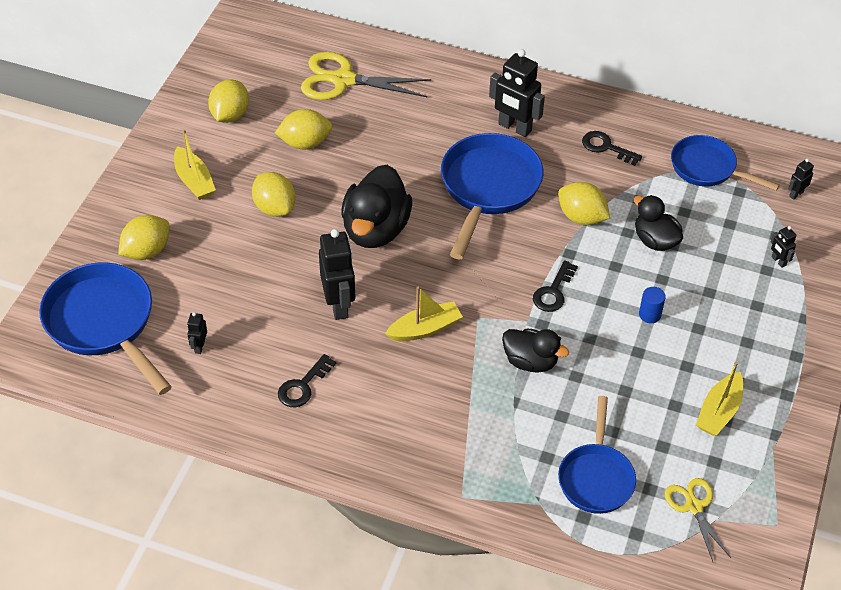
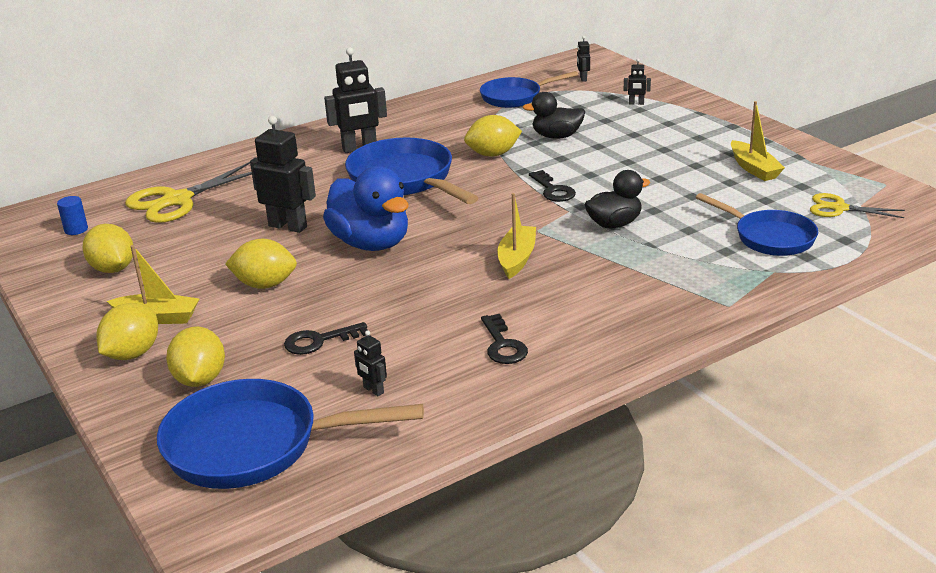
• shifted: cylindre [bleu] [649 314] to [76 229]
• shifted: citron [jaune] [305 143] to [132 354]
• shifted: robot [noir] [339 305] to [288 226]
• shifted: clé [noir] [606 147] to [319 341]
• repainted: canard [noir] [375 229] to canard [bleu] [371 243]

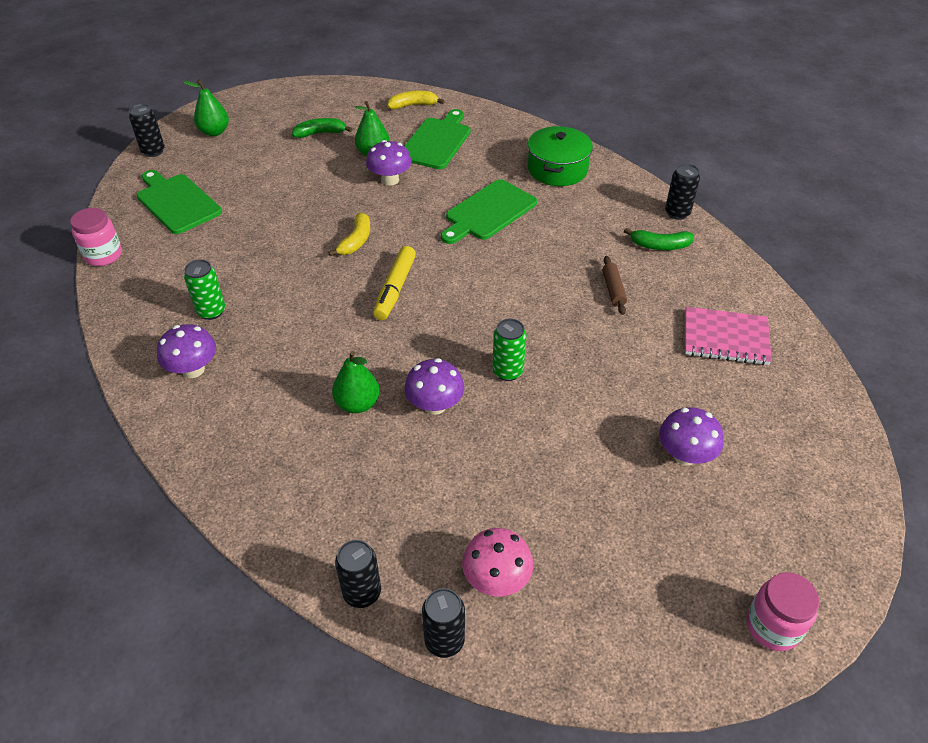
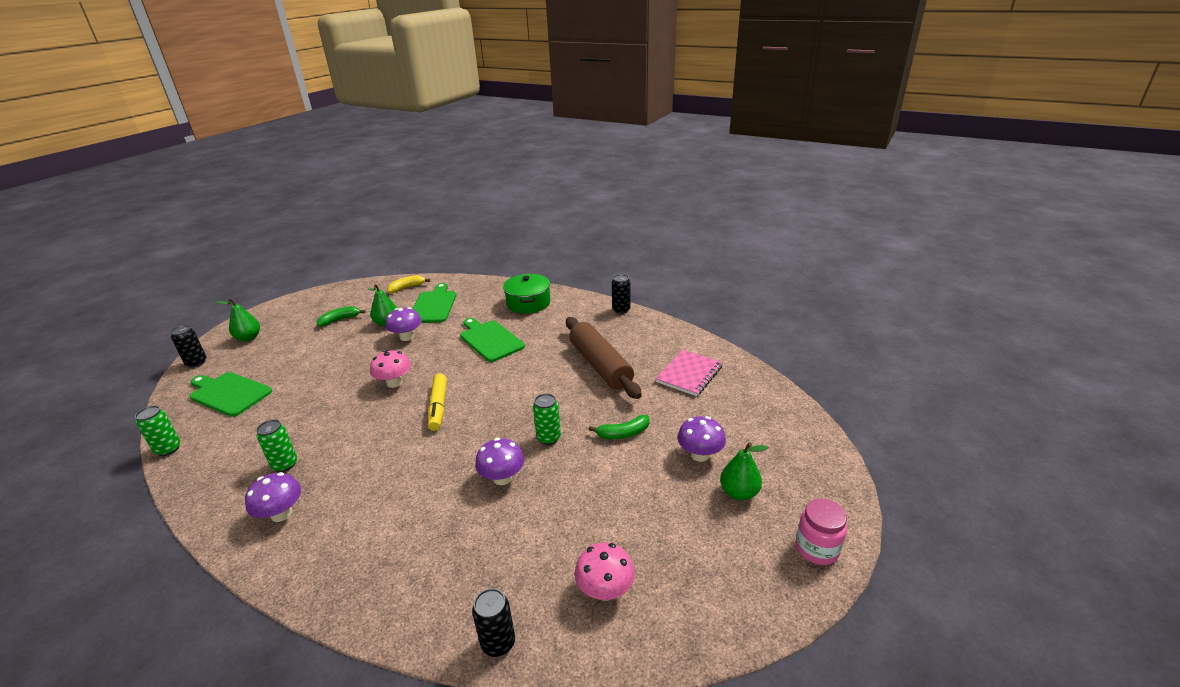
• swapped: bocal [rose] [103 255] to canette [vert] [168 449]
• swapped: banane [jaune] [356 241] to champignon [rose] [394 382]
• rotated: planche à découper [vert] [488 212] = [490 340] 120 degrees clockwise
• scaled: rouleau à pâtisserie [marron] [613 289] = [600 365] x2.46
• shifted: banane [vert] [660 246] to [623 433]
• rotated: carnet [rose] [725 338] = [689 374] 45 degrees counterclockwise
• shifted: poire [vert] [357 404] to [739 492]
• gone: canette [noir] [444 641]

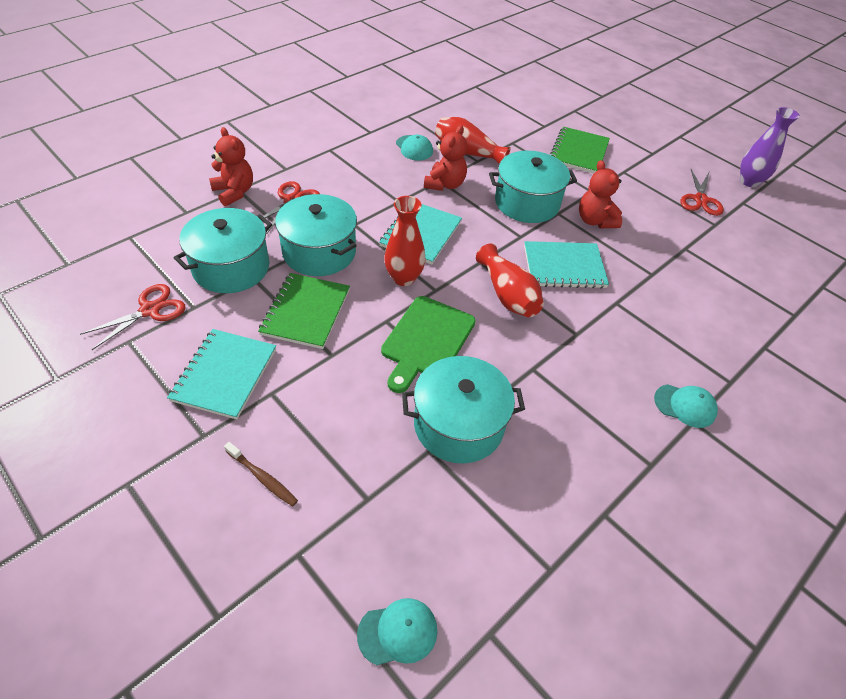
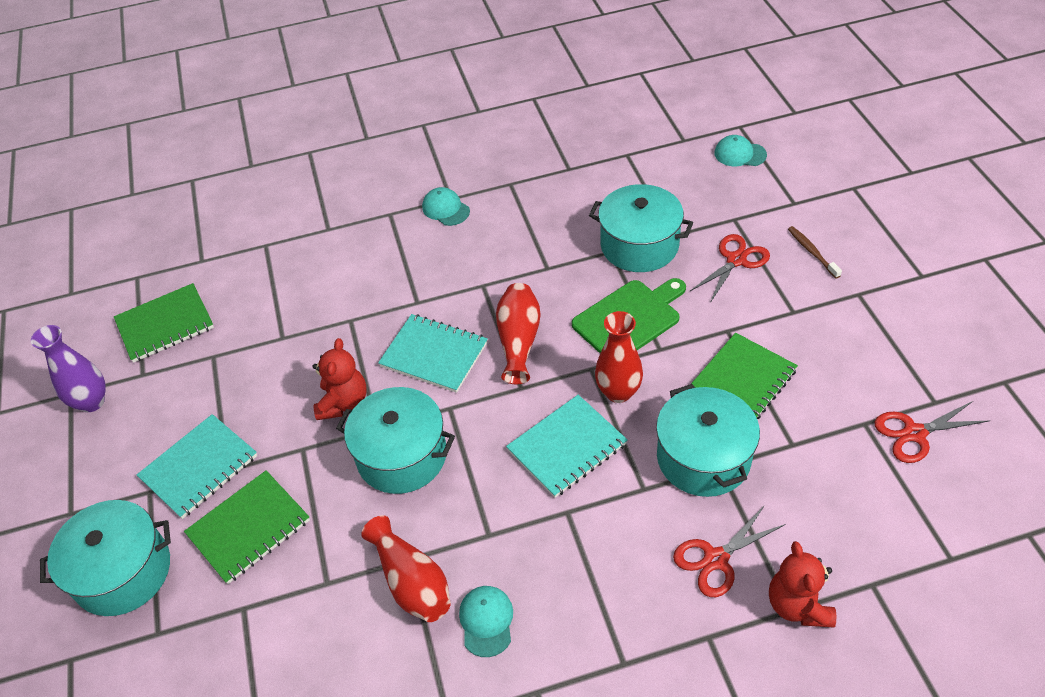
• shifted: marmite [turquoise] [231 267] to [123 572]
• new: carnet [vert] [165 325]
• shifted: carnet [turquoise] [225 375] to [199 467]
• shifted: ciseaux [rouge] [700 200] to [736 260]
• gone: ours en peluche [rouge] [445 184]

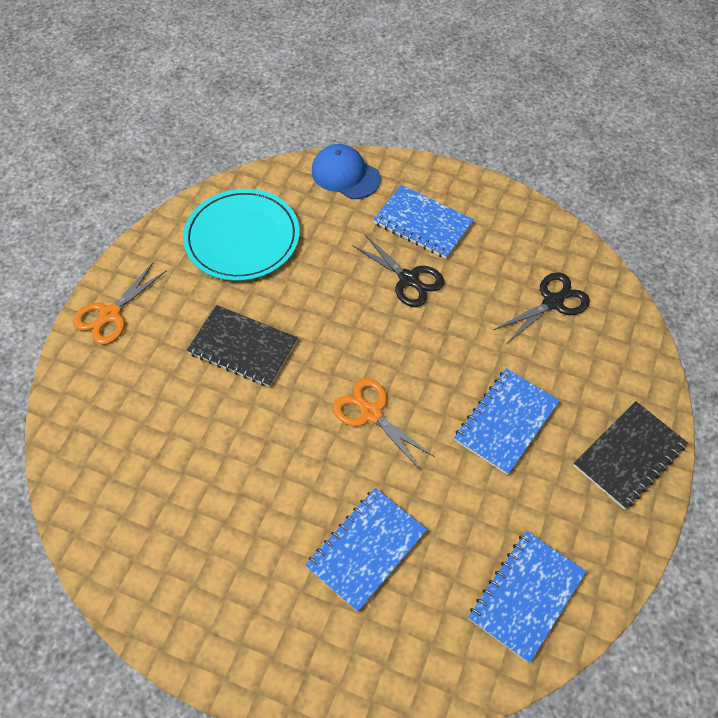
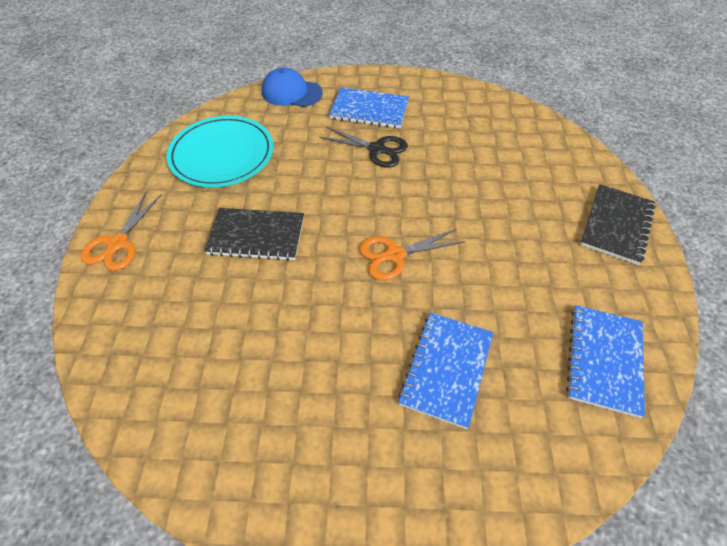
• rotated: ciseaux [orange] [371 413] = [395 255] 45 degrees counterclockwise
• gone: carnet [bleu] [506 422]
• gone: ciseaux [noir] [552 302]

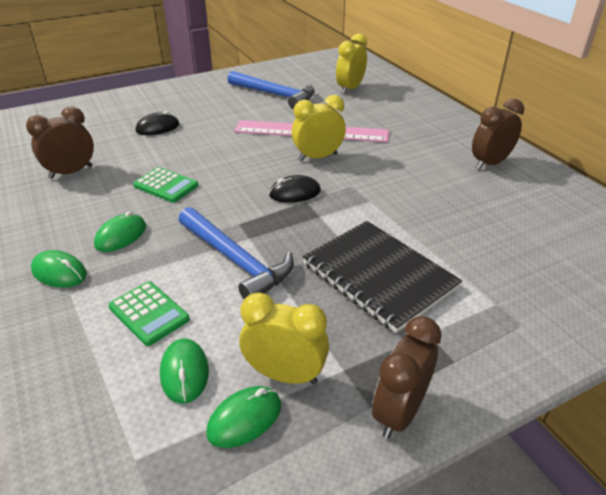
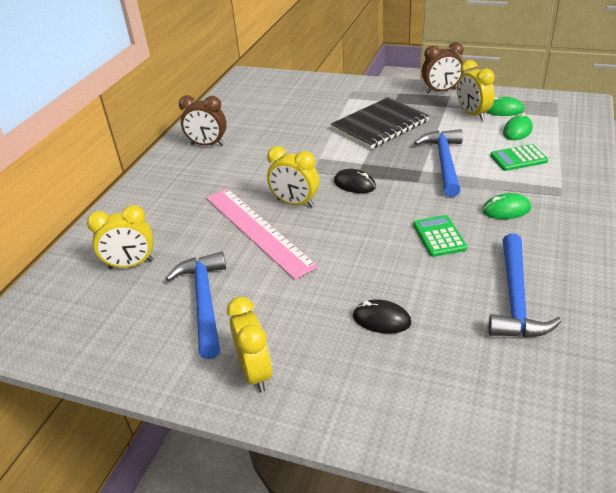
• new: réveil [jaune] [255 372]
• rotated: carnet [noir] [379 276] = [380 125] 45 degrees clockwise
• swapped: réveil [marron] [71 172] to marteau [bleu] [515 298]
• rotated: calculatrice [vert] [149 313] = [518 158] 105 degrees counterclockwise
• gone: souris [vert] [59 272]

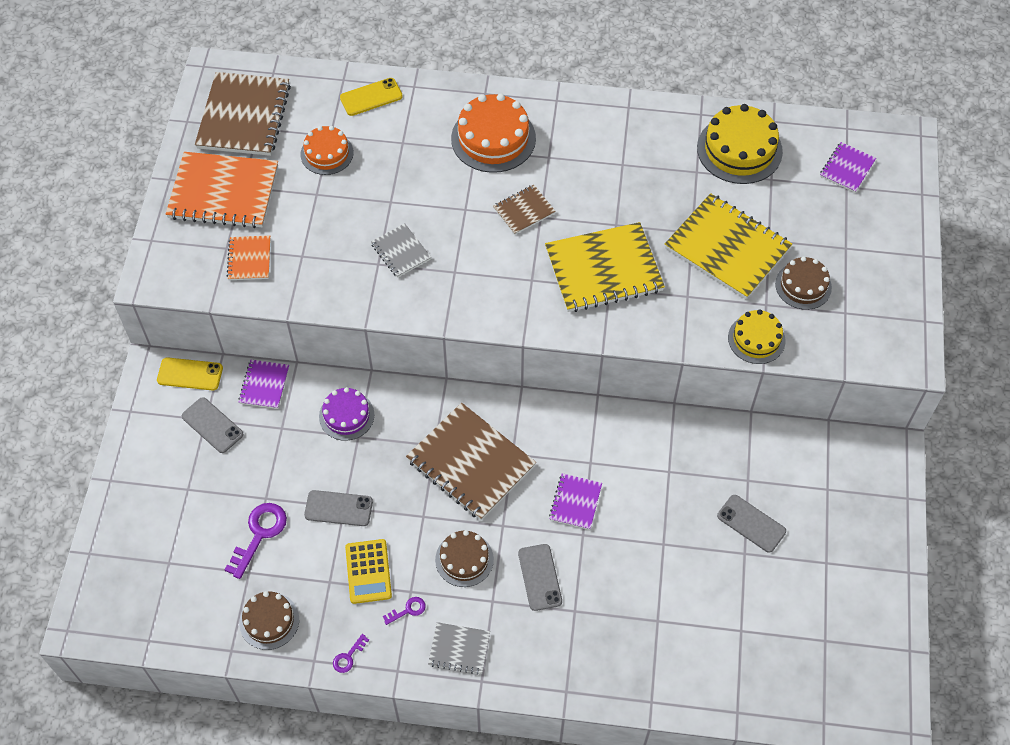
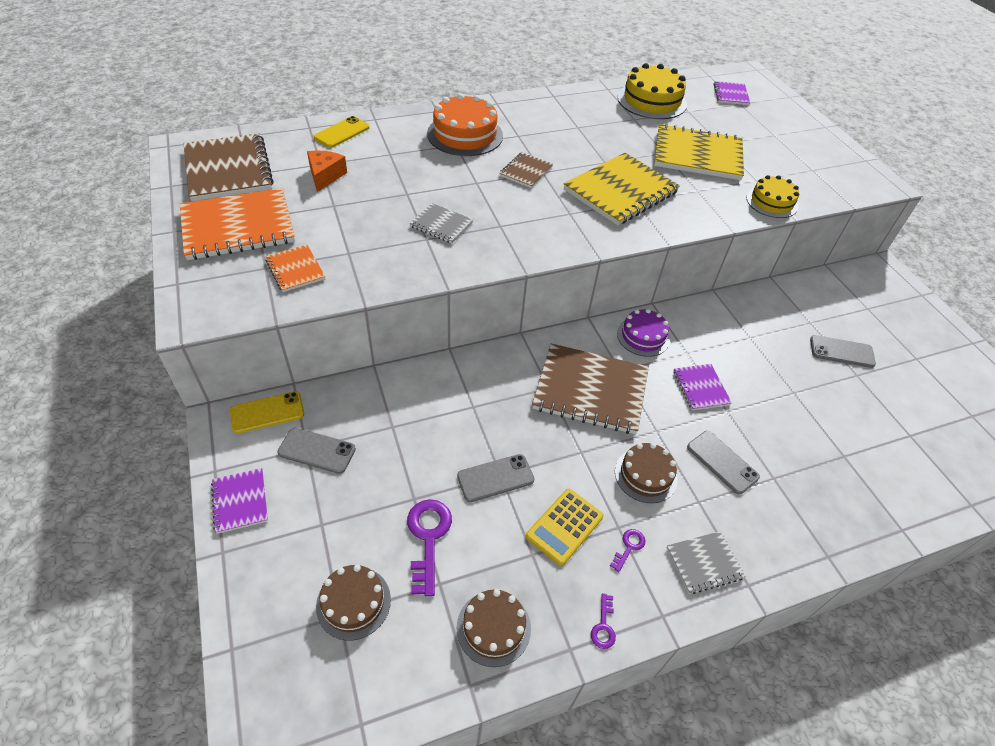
• shifted: carnet [violet] [264 385] to [240 501]
• swapped: gâteau [orange] [327 153] to fromage [orange] [325 176]
• shifted: gâteau [marron] [803 285] to [353 602]
• rotated: calculatrice [jaune] [368 571] = [564 526] 75 degrees clockwise
• shifted: gâteau [violet] [346 415] to [643 336]

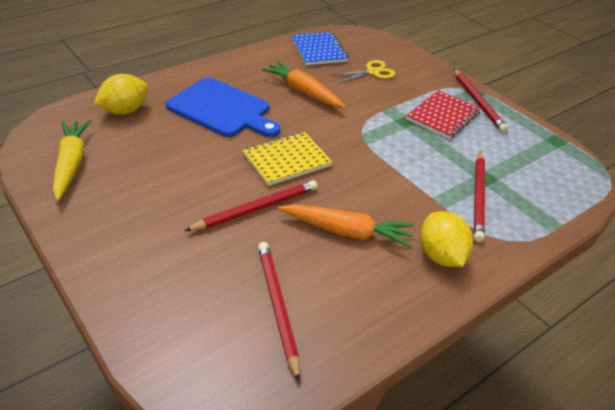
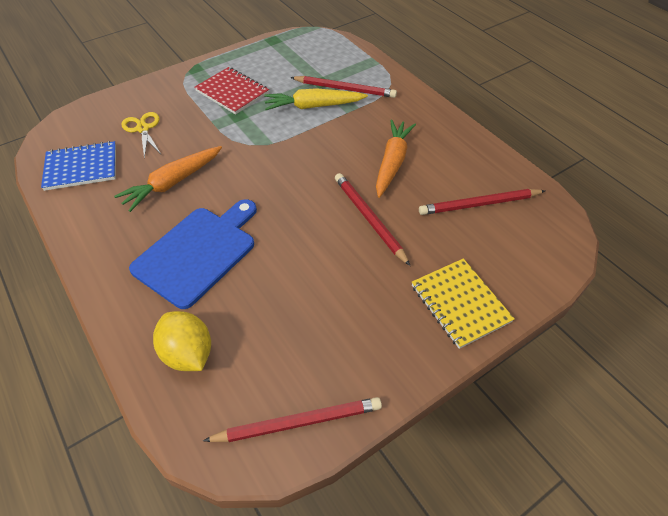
• shifted: crayon [rouge] [478 102] to [298 422]
• shifted: carotte [jaune] [71 164] to [313 106]
• shifted: carnet [jaune] [286 160] to [460 304]
• gone: citron [jaune] [441 256]

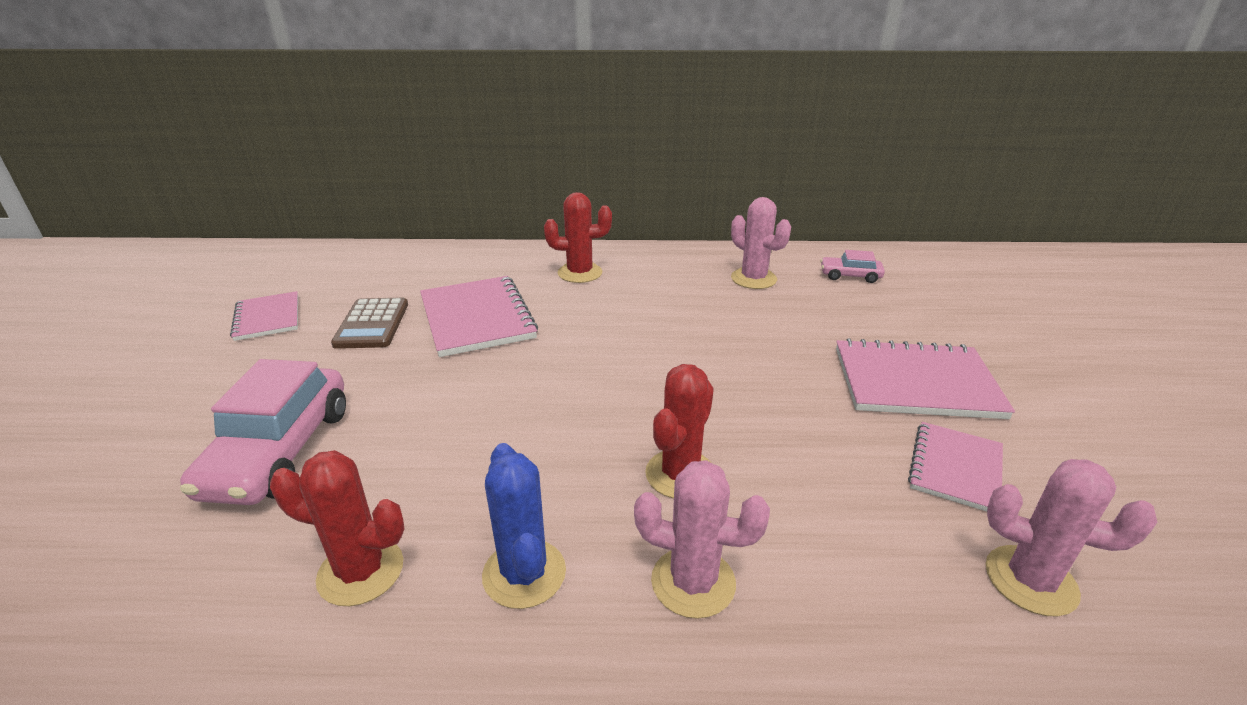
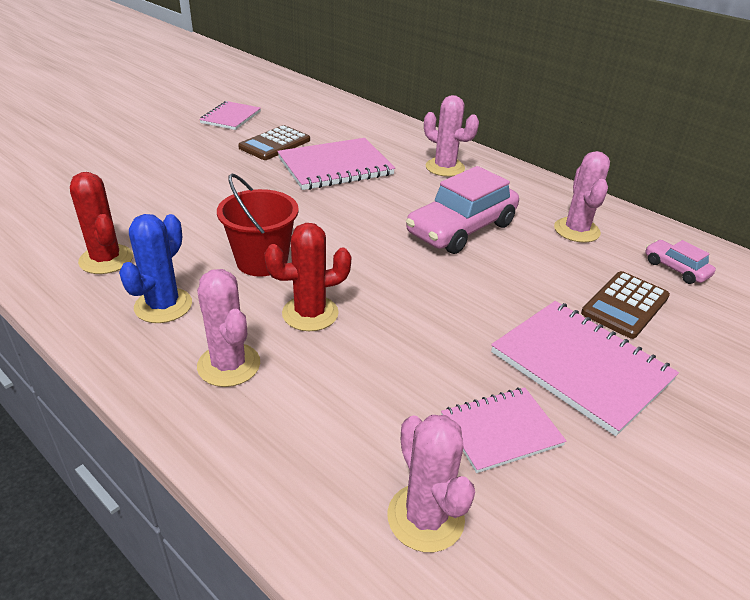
• new: seau [rouge] [262 261]
• rotated: carnet [rose] [477 318] = [335 167] 45 degrees clockwise
• shifted: voiture [rose] [280 451] to [461 229]
• repainted: cactus [rouge] [580 273] to cactus [rose] [445 167]
• new: calculatrice [marron] [625 305]

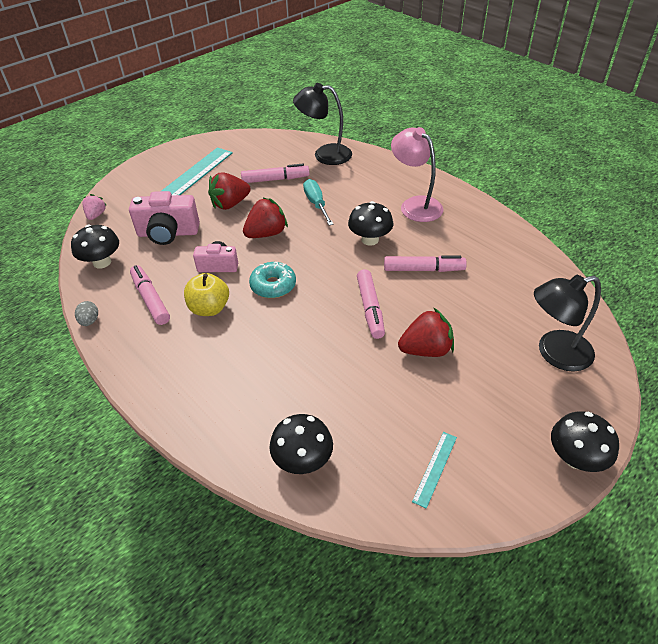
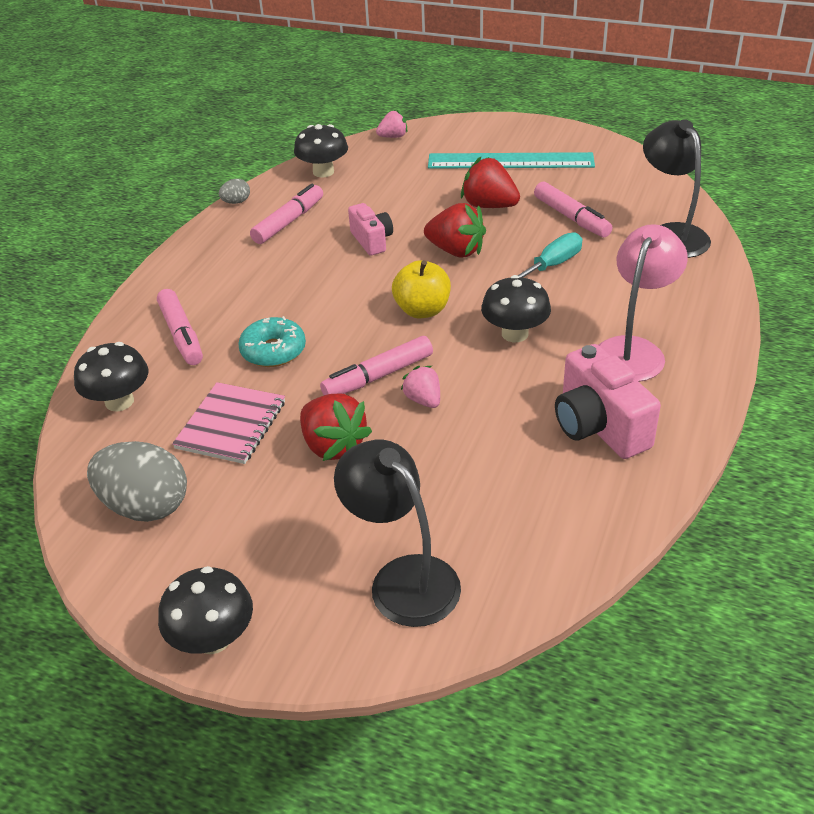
• swapped: règle [turquoise] [435 468] to œuf [gris] [146 506]
• shifted: feutre [rose] [423 269] to [181 335]
• new: carnet [rose] [231 425]
• shifted: beignet [turquoise] [273 285] to [273 351]
• shifted: pomme [jaune] [209 308] to [422 310]
• new: fraise [rose] [423 400]
• shifted: appareil photo [rose] [168 233] to [598 426]

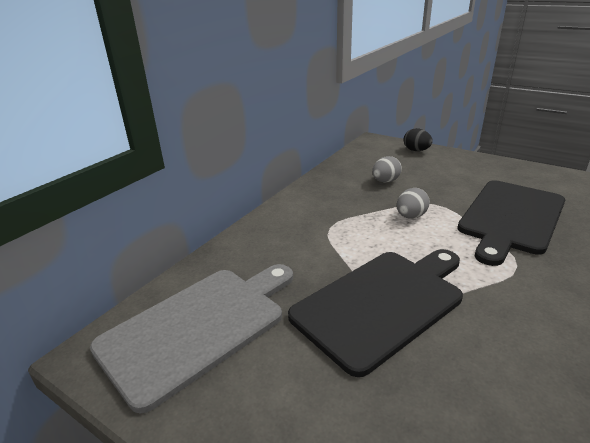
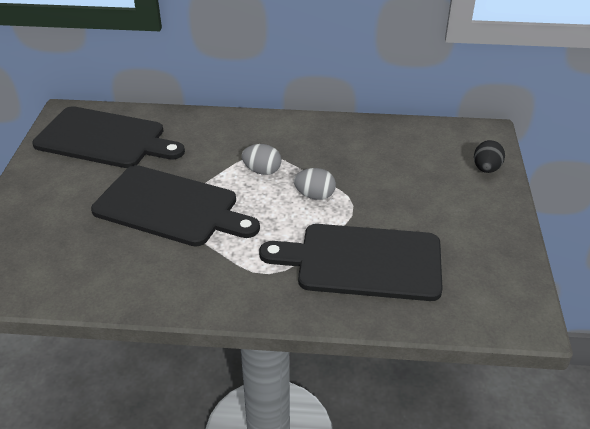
• repainted: planche à découper [gris] [198 327] to planche à découper [noir] [105 139]
• shifted: œuf [gris] [385 181] to [262 171]

